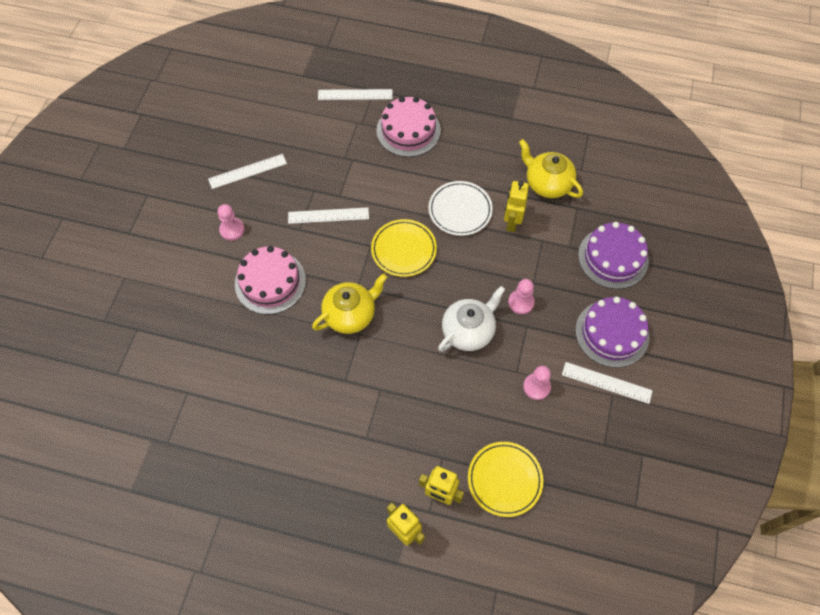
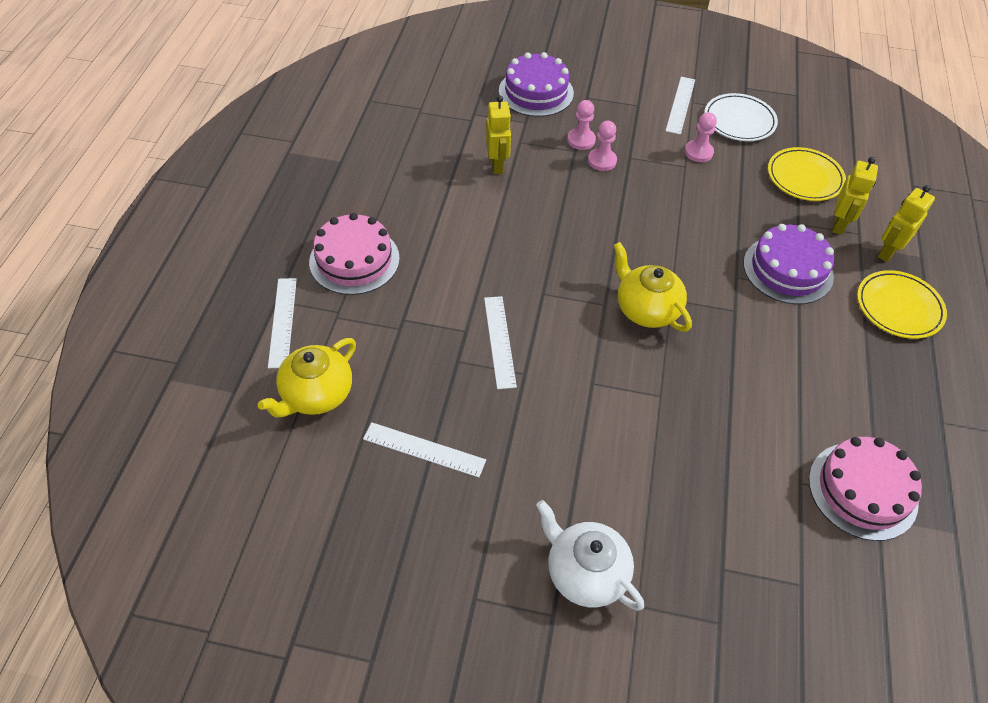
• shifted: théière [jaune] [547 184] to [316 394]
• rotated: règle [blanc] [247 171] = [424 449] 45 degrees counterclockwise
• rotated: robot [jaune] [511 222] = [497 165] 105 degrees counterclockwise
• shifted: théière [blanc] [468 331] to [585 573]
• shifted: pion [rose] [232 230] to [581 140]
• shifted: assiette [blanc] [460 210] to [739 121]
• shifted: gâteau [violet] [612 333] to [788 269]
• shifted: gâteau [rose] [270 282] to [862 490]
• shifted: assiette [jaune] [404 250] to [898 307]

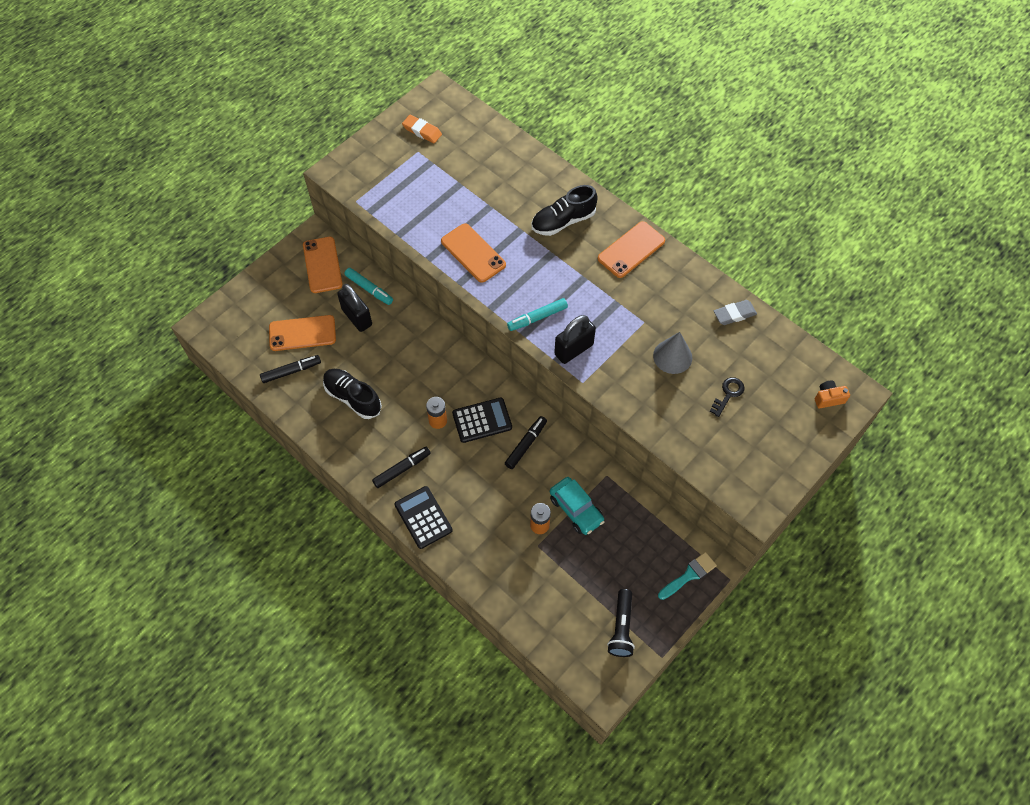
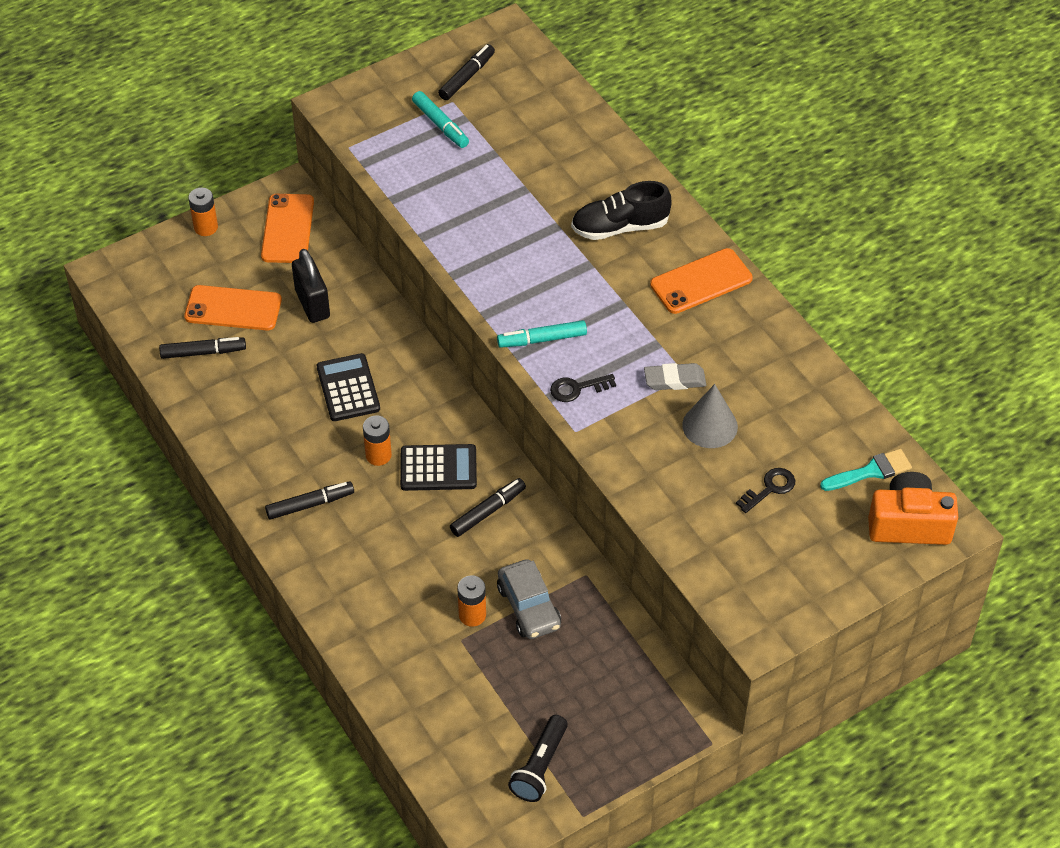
• new: pile [orange] [206 227]
• shifted: calculatrice [noir] [423 517] to [348 388]
• shifted: feutre [turquoise] [369 289] to [440 125]
• swapped: gomme [orange] [422 131] to feutre [noir] [467 77]
• repainted: voiture [turquoise] [576 509] to voiture [gris] [529 607]
• swapped: cadenas [noir] [573 349] to clé [noir] [577 388]
• shifted: gomme [gris] [734 314] to [674 380]
• shifted: pinceau [turquoise] [689 575] to [870 471]
• scaled: appareil photo [orange] [828 398] = [908 524] x1.91
• gone: chaussure [noir] [353 397]
• gone: téléphone [orange] [473 253]

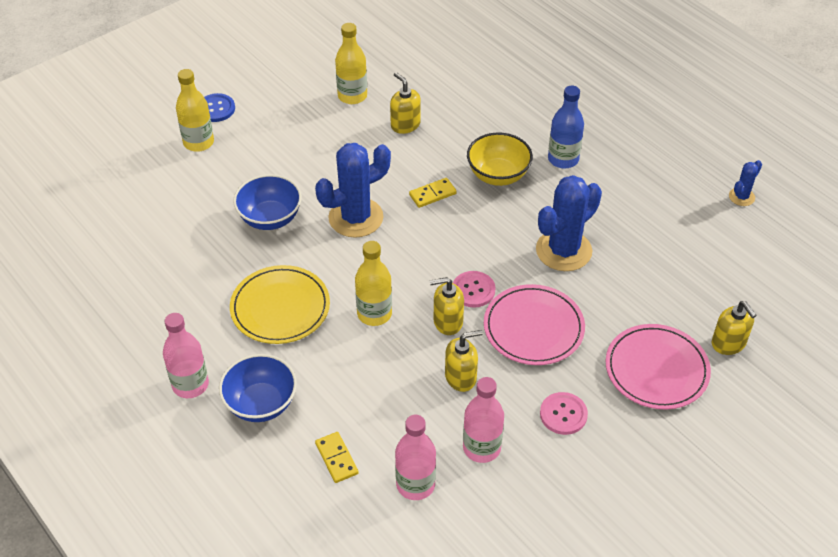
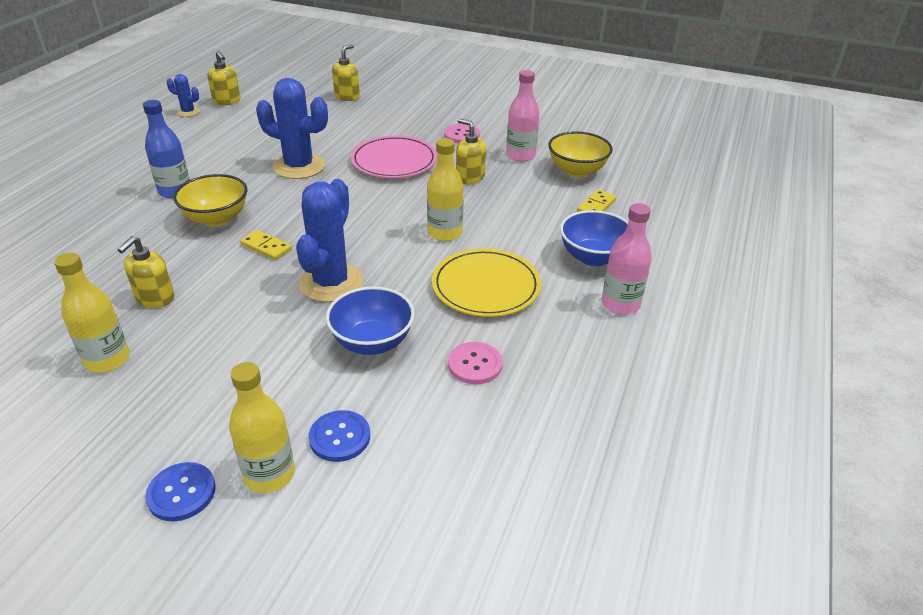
• shifted: distributeur de savon [jaune] [447 322] to [227 101]
• rotated: cactus [bleu] [356 218] = [331 283] 75 degrees clockwise
• new: bouton [bleu] [340 437]
• shifted: bouton [rose] [473 290] to [475 364]
• swapped: bouteille [rose] [415 484] to bol [jaune] [577 170]
• gone: assiette [rose] [656 369]

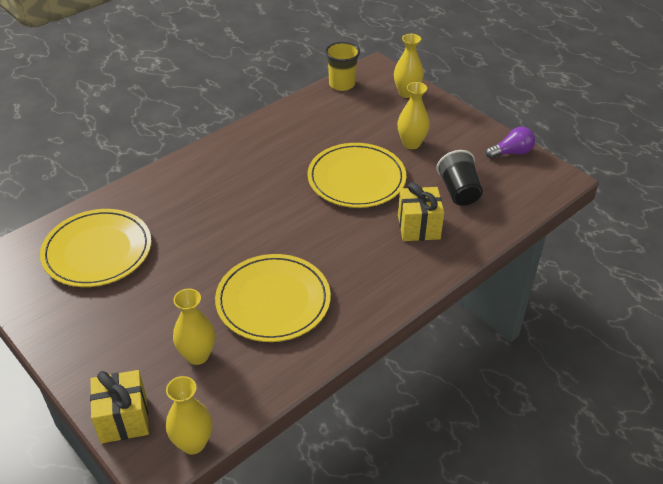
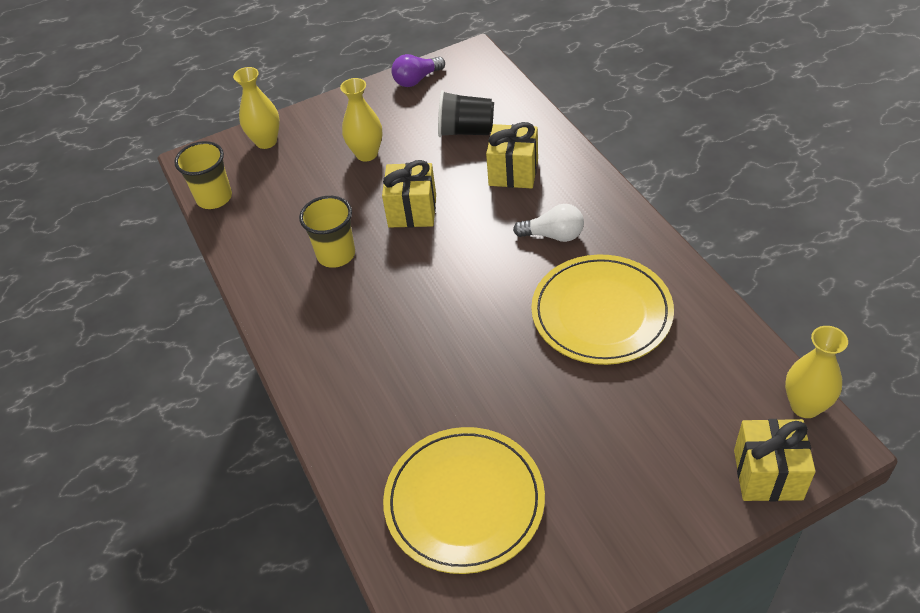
• new: gobelet [jaune] [336 255]
• swapped: assiette [jaune] [356 179] to cadeau [jaune] [412 211]
• rotated: ampoule [violet] [511 152] = [416 80] 120 degrees counterclockwise
• new: ampoule [blanc] [553 235]
• gone: vase [jaune] [197 355]

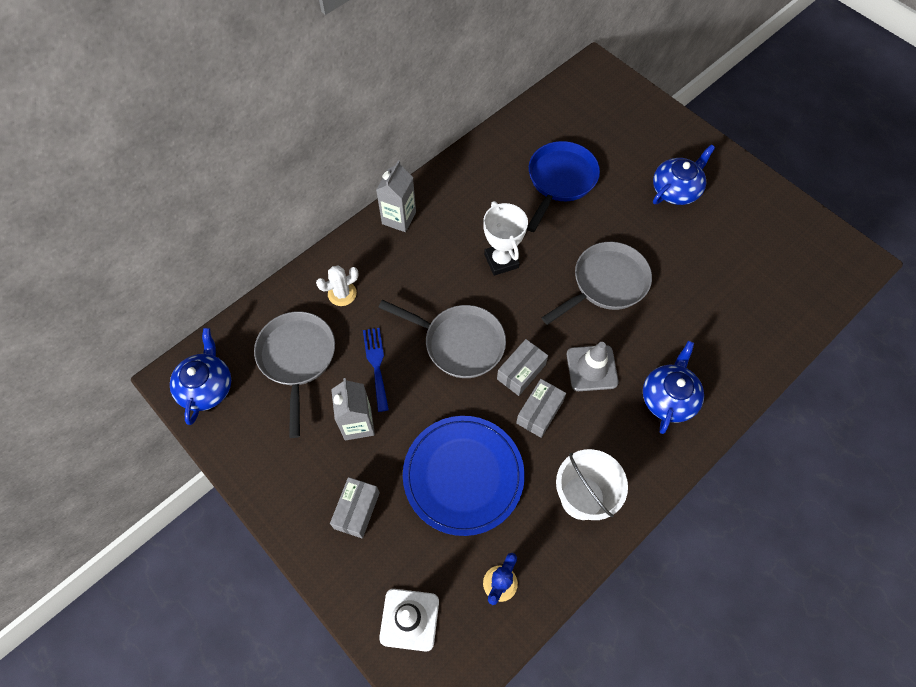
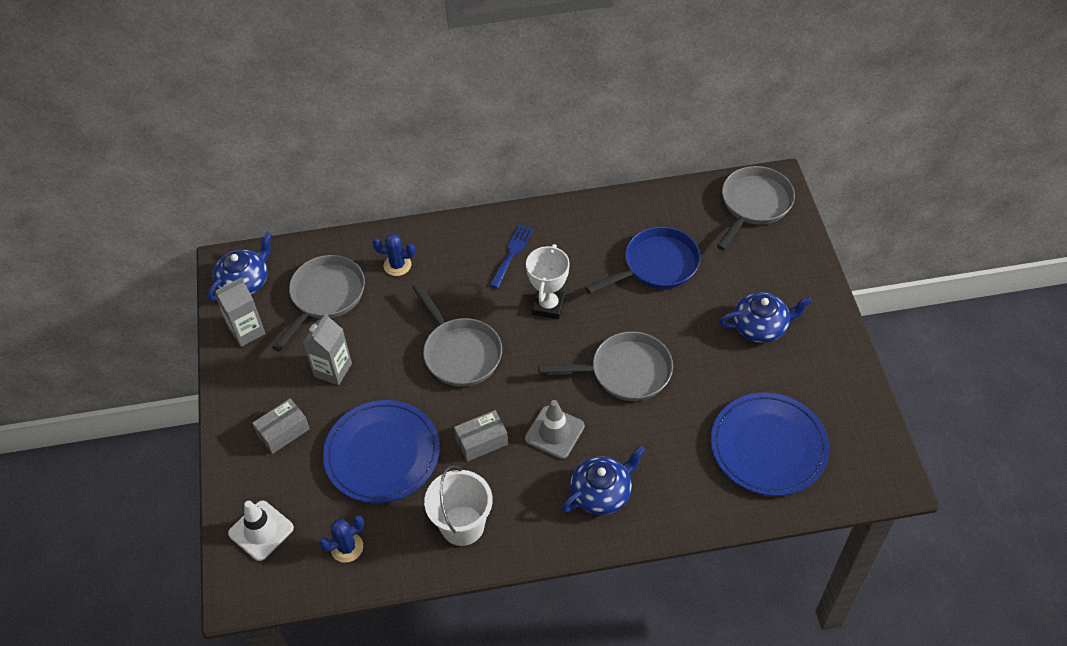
• shifted: brique de lait [gris] [399 218] to [247 331]
• repainted: cactus [blanc] [342 293] to cactus [bleu] [397 265]
• shifted: fourchette [bleu] [376 364] to [512 253]
• new: assiette [bleu] [768 446]
• new: poêle [gris] [754 204]
• gone: boîte [gris] [521 372]

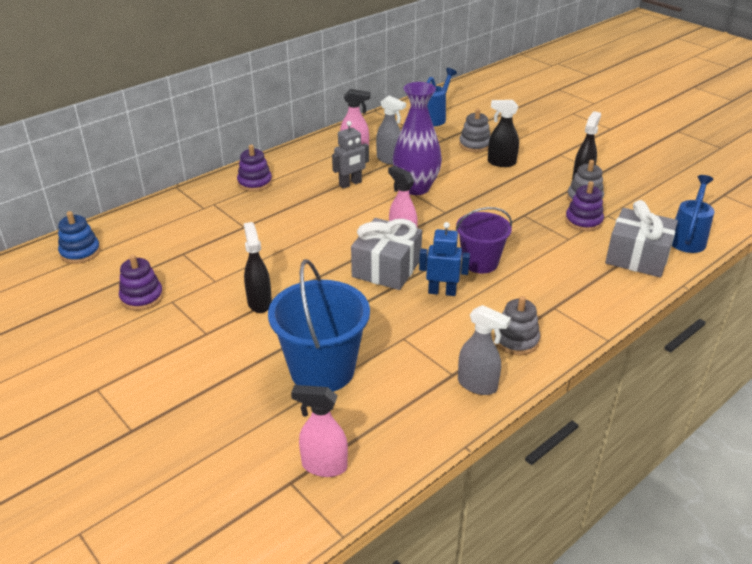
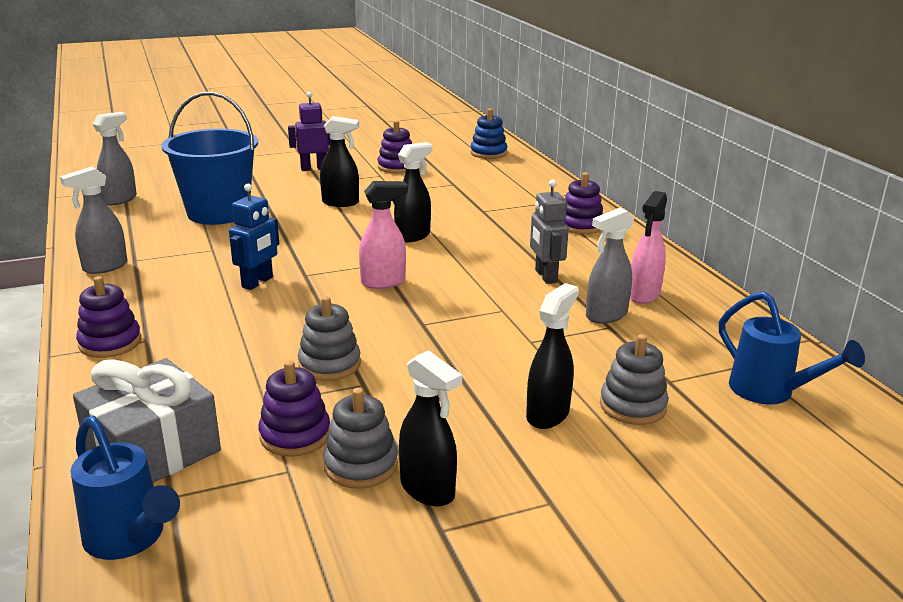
• new: jouet à empiler [violet] [110 343]
• repainted: vaporisateur [rose] [324 466] to vaporisateur [gris] [120 199]
• new: robot [violet] [314 168]
• shifted: jouet à empiler [gris] [516 340] to [329 364]
• new: vaporisateur [noir] [413 236]
• gone: cadeau [gris] [386 268]
• gone: vase [violet] [416 188]
• gone: seau [violet] [480 262]

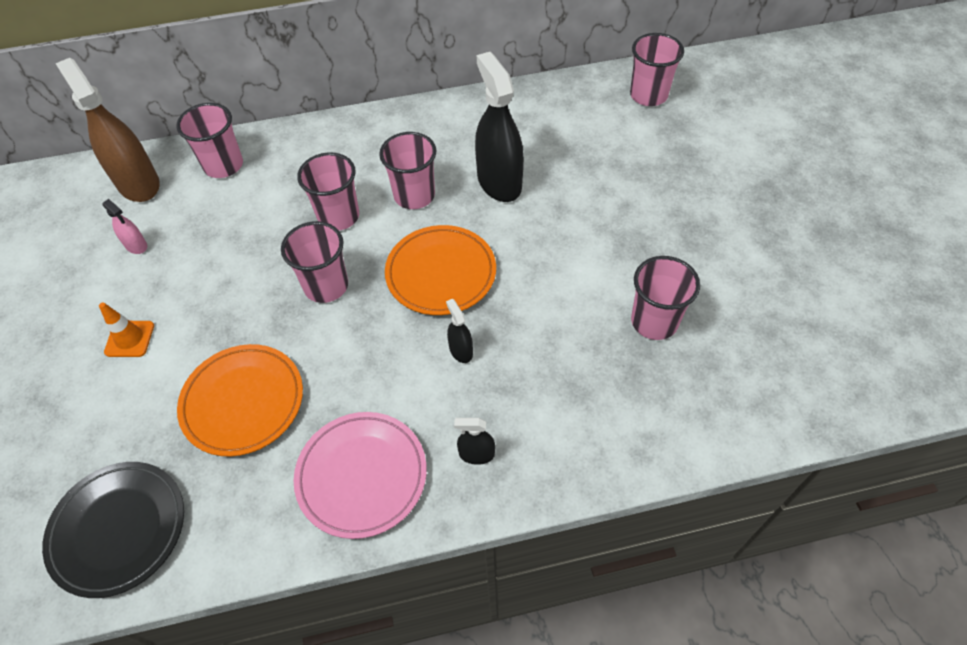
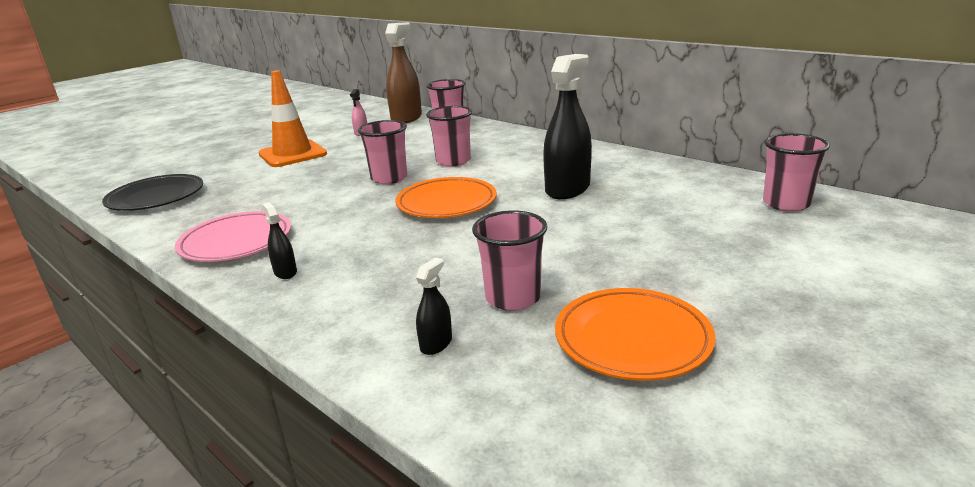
• scaled: cône de chantier [orange] [129 339] = [292 154] x1.99
• shifted: vaporisateur [noir] [461 350] to [436 344]
• shifted: assiette [orange] [243 402] to [632 339]
• gone: gobelet [rose] [414 195]

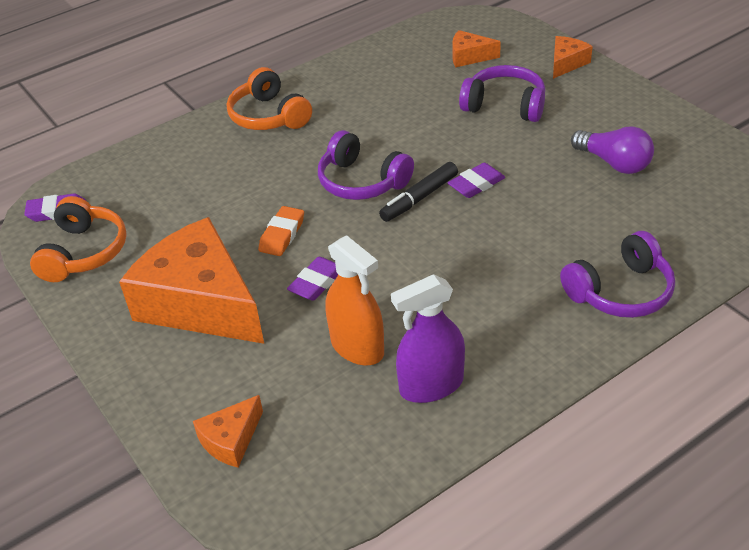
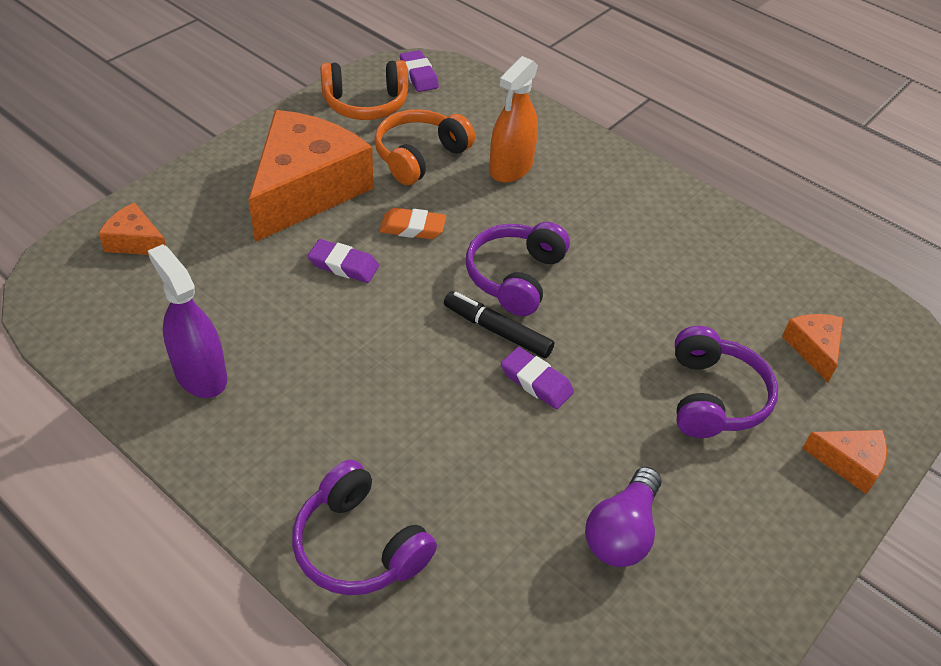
• shifted: casque audio [orange] [269 116] to [420 156]
• shifted: vaporisateur [orange] [357 347] to [511 168]

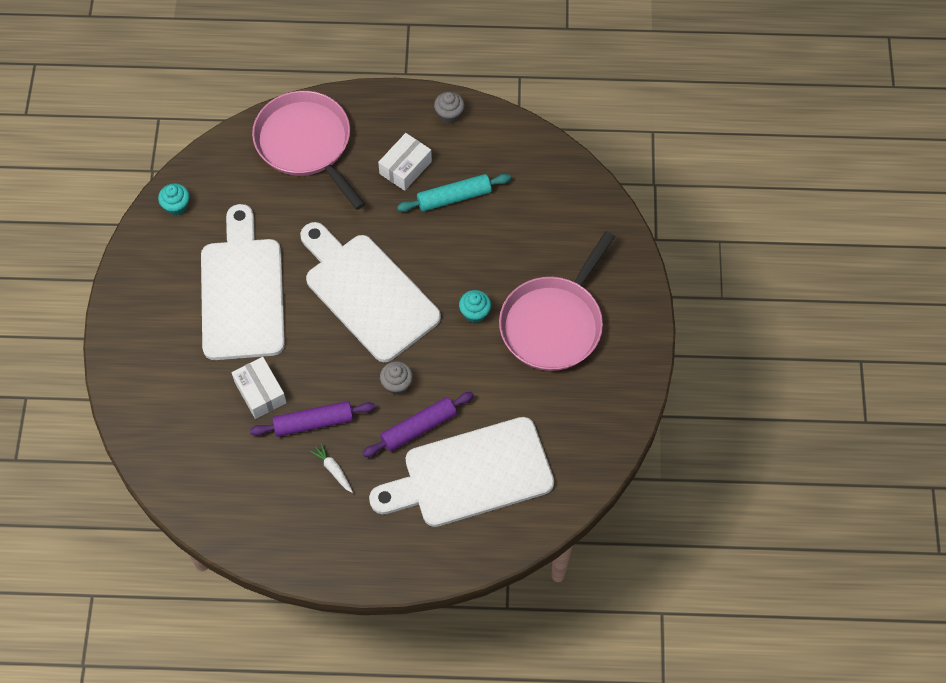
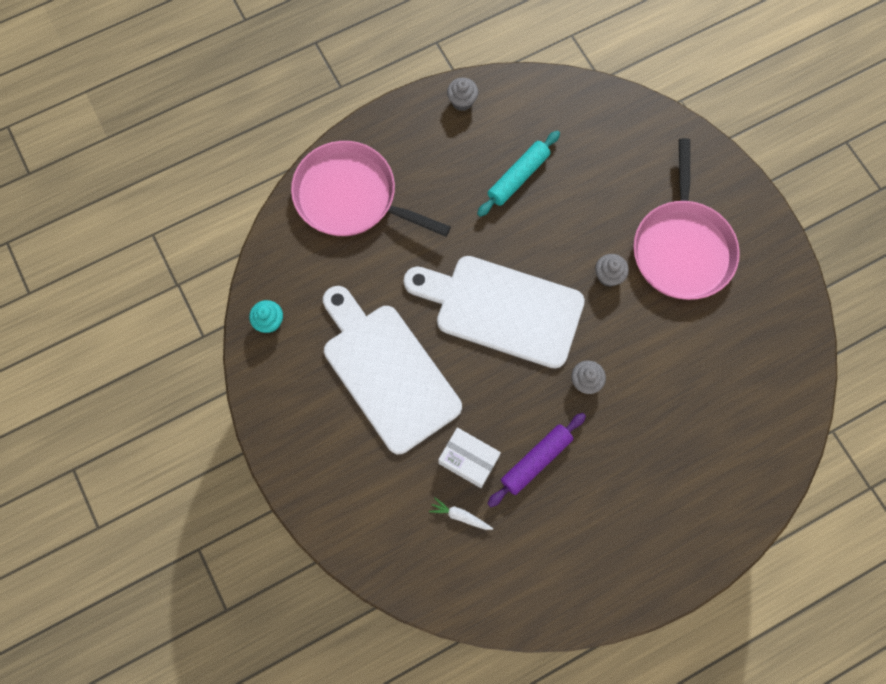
• shifted: carotte [blanc] [333 470] to [460 516]
• repainted: muffin [turquoise] [475 313] to muffin [gris] [608 276]
• gone: rouleau à pâtisserie [violet] [418 428]
• gone: planche à découper [blanc] [470 474]
• gone: boîte [blanc] [405 167]

